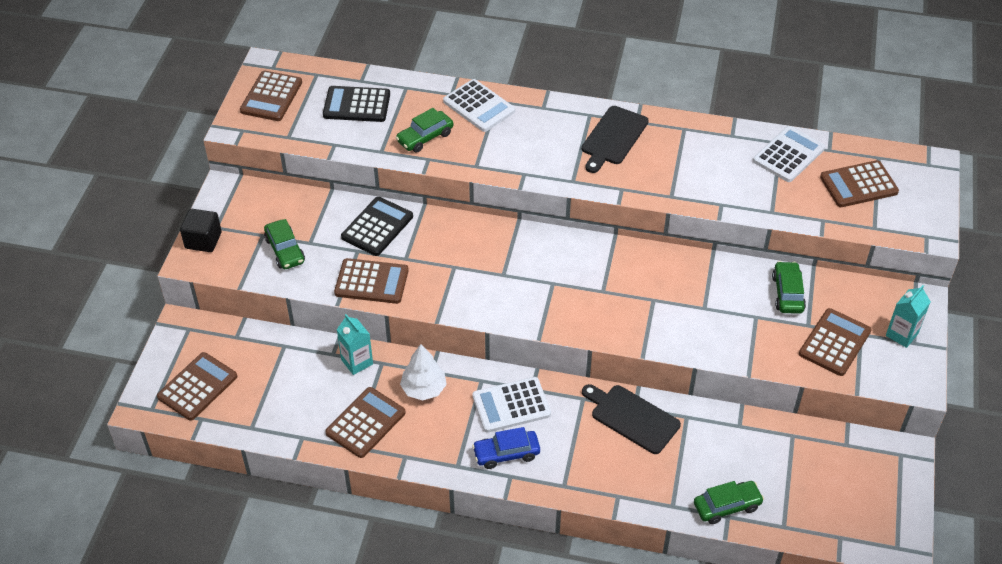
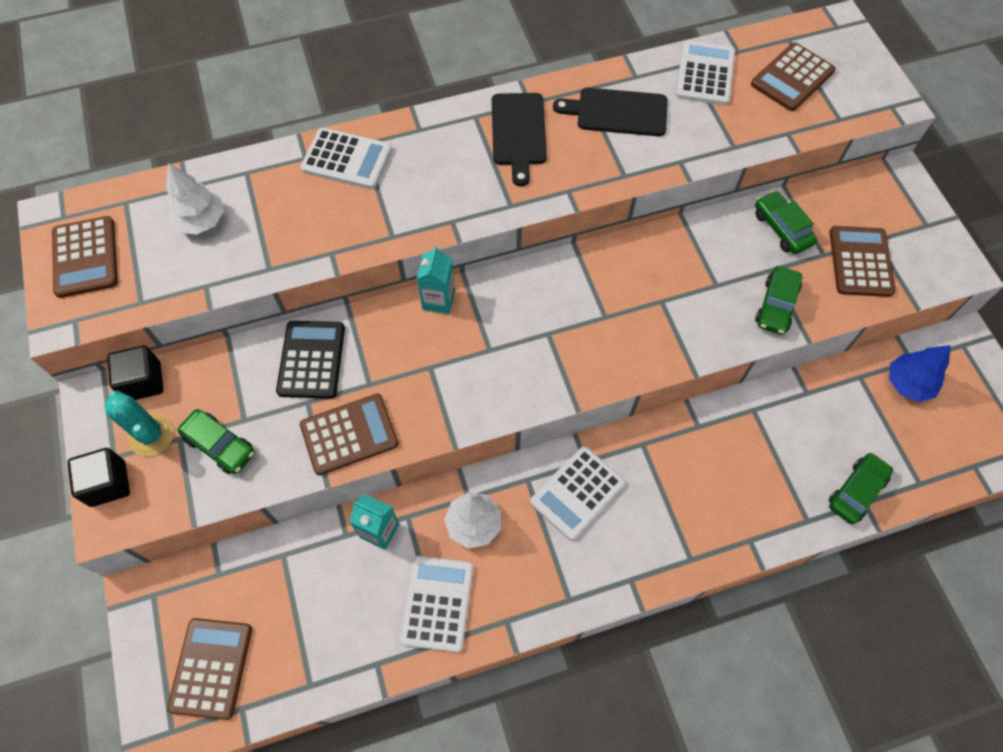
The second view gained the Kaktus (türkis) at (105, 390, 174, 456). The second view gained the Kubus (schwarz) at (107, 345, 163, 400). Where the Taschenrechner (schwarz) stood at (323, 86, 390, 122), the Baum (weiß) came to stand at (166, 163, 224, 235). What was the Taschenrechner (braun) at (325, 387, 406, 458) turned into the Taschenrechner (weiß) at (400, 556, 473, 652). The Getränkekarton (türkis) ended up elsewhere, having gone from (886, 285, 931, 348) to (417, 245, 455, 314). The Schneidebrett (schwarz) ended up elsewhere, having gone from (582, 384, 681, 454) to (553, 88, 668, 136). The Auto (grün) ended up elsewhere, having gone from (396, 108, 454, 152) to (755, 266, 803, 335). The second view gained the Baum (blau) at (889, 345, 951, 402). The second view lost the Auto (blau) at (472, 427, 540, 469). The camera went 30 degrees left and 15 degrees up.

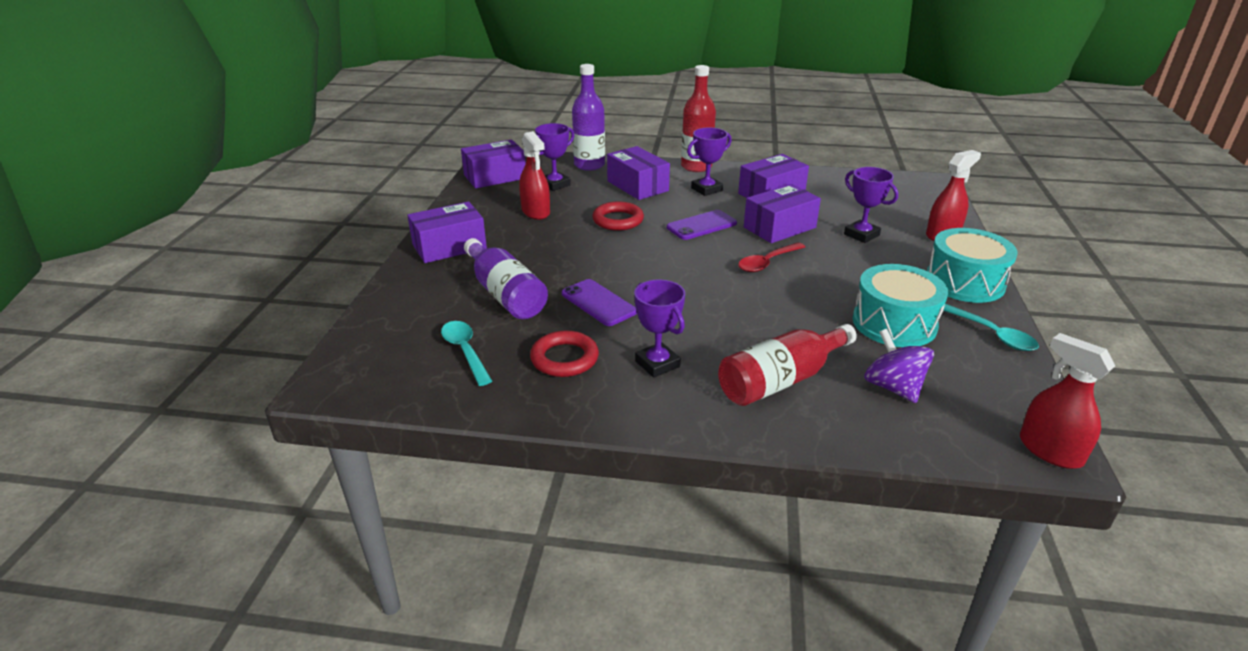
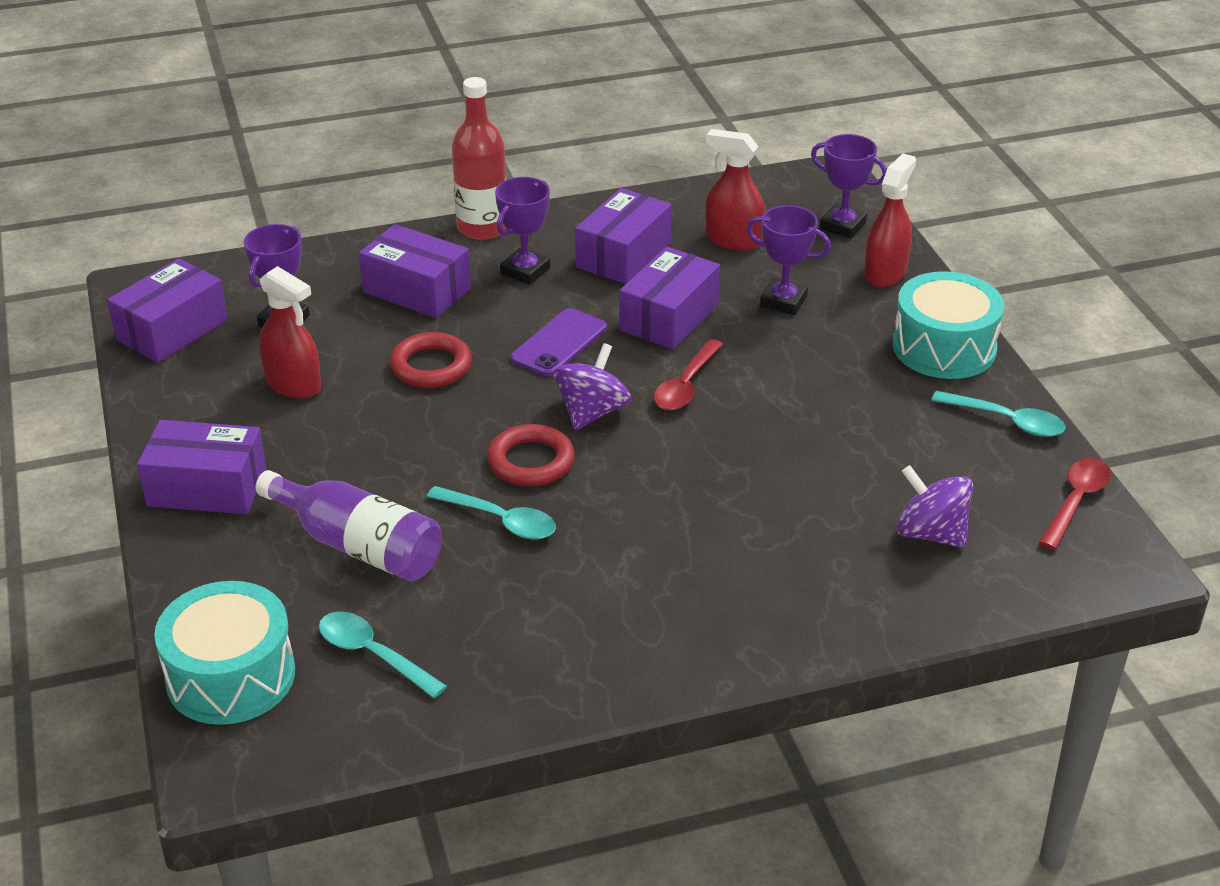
The Schachtel (lila) at (407, 201, 487, 263) ended up facing another way, 60 degrees clockwise from before. The Trommel (türkis) ended up elsewhere, having gone from (852, 264, 948, 347) to (154, 581, 295, 725). Where the Handy (lila) stood at (562, 279, 637, 326), the Löffel (türkis) came to stand at (426, 486, 556, 539). The Ring (rot) ended up elsewhere, having gone from (530, 331, 599, 377) to (487, 424, 575, 486). The second view gained the Kreisel (lila) at (554, 343, 631, 430). The Sprühflasche (rot) ended up elsewhere, having gone from (1020, 333, 1115, 469) to (706, 129, 765, 251). The Pokal (lila) ended up elsewhere, having gone from (634, 280, 685, 378) to (811, 134, 887, 239). The second view gained the Löffel (rot) at (1038, 458, 1111, 550). The second view lost the Flasche (lila) at (572, 64, 605, 171). The second view lost the Flasche (rot) at (718, 324, 857, 406). The camera went 25 degrees left and 5 degrees up.

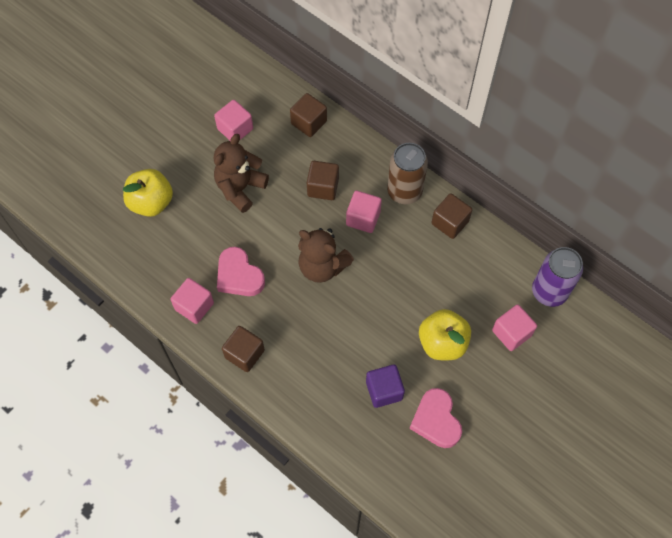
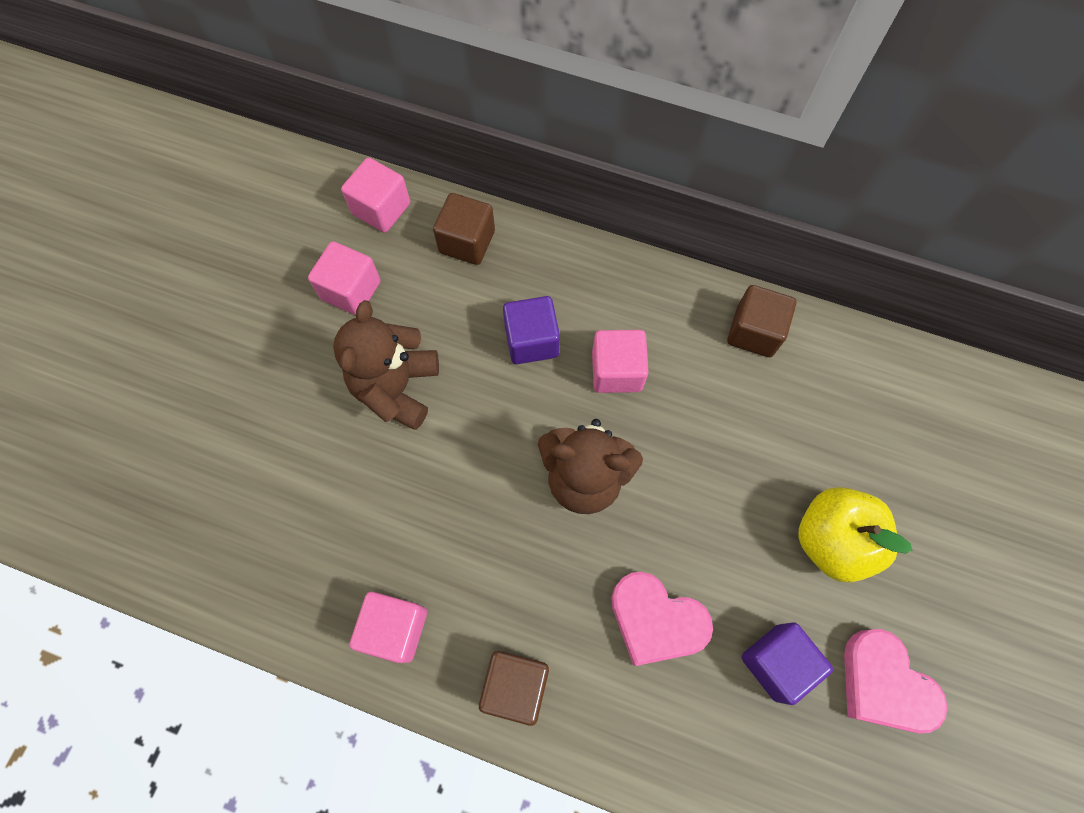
The Kubus (rosa) ended up elsewhere, having gone from (492, 305, 537, 351) to (341, 158, 410, 233). What was the Kubus (braun) at (307, 161, 339, 200) turned into the Kubus (lila) at (503, 296, 560, 364). The Herz (rosa) ended up elsewhere, having gone from (217, 247, 265, 296) to (611, 572, 713, 666). The second view lost the Apfel (gelb) at (123, 169, 173, 217). The second view lost the Dose (braun) at (387, 143, 428, 204). The second view lost the Dose (lila) at (532, 247, 583, 307). The camera went 20 degrees left and 5 degrees up.

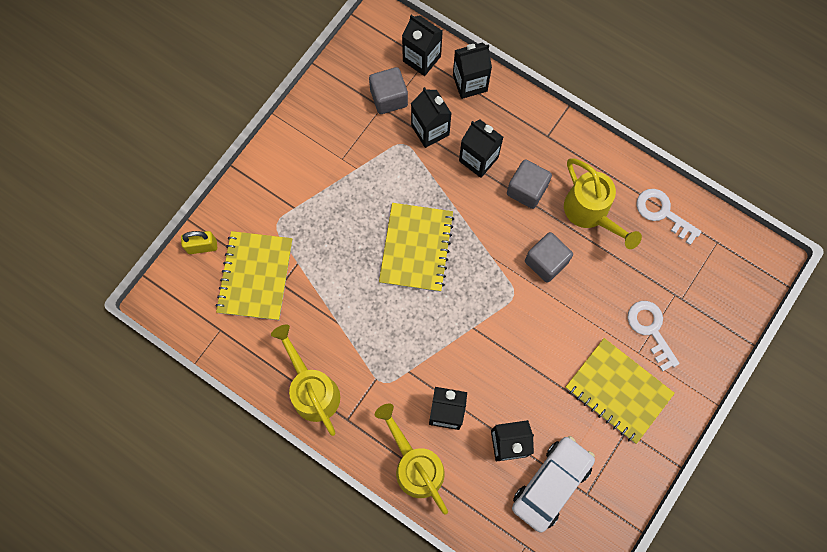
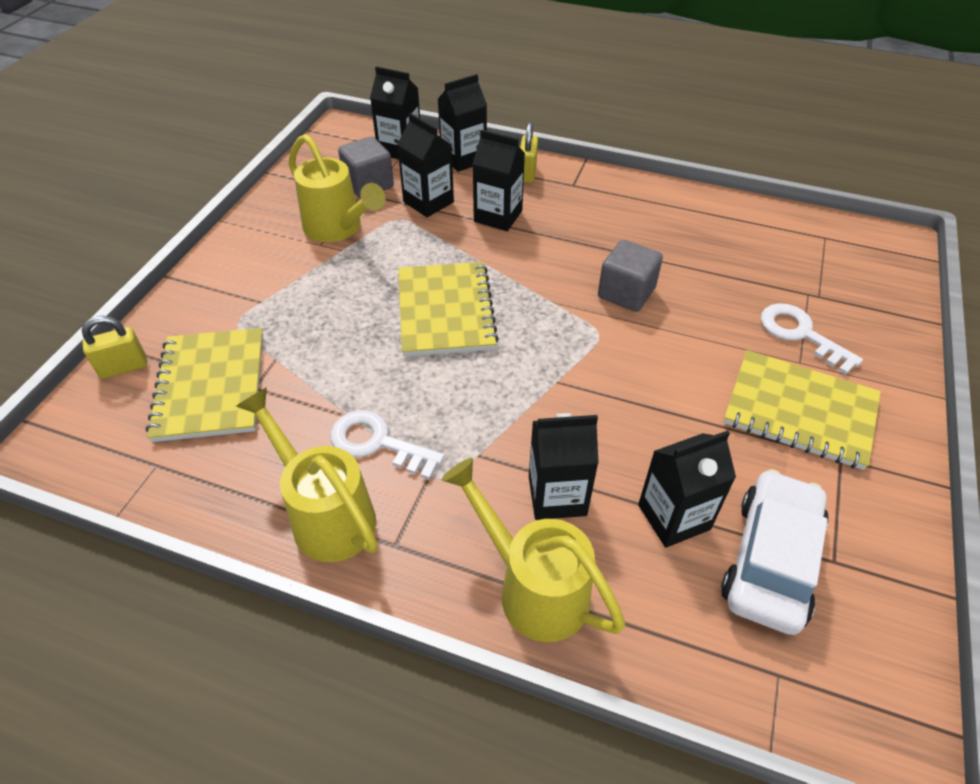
The Gießkanne (gelb) ended up elsewhere, having gone from (564, 158, 642, 249) to (289, 134, 386, 242). The Schlüssel (weiß) ended up elsewhere, having gone from (637, 189, 702, 245) to (330, 410, 445, 480). The second view gained the Vorhängeschloss (gelb) at (520, 122, 538, 183). The second view lost the Kubus (grau) at (507, 159, 552, 209). The camera went 15 degrees left and 25 degrees down.

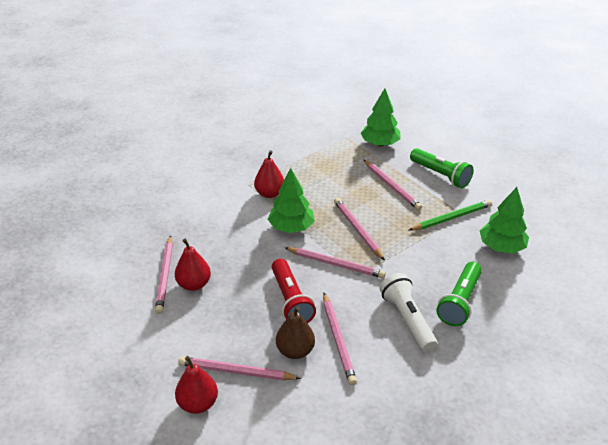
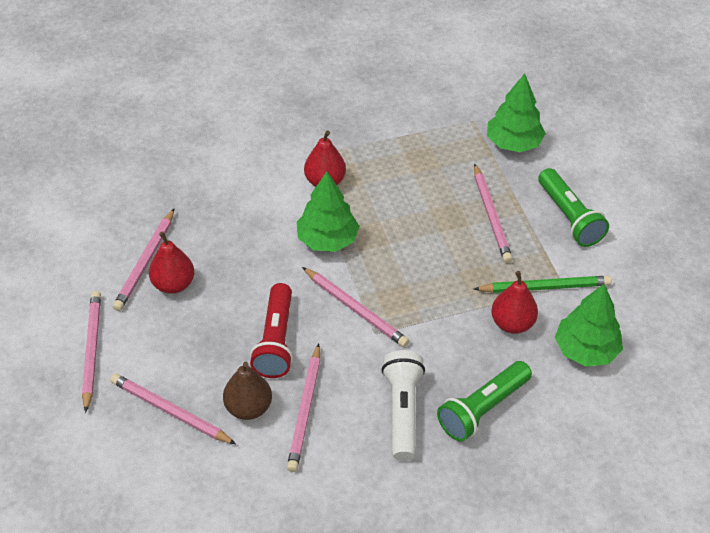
The Bleistift (rosa) ended up elsewhere, having gone from (334, 198, 385, 261) to (82, 291, 101, 413). The Birne (rot) ended up elsewhere, having gone from (175, 356, 218, 414) to (491, 271, 538, 334). The camera went 20 degrees right and 10 degrees up.

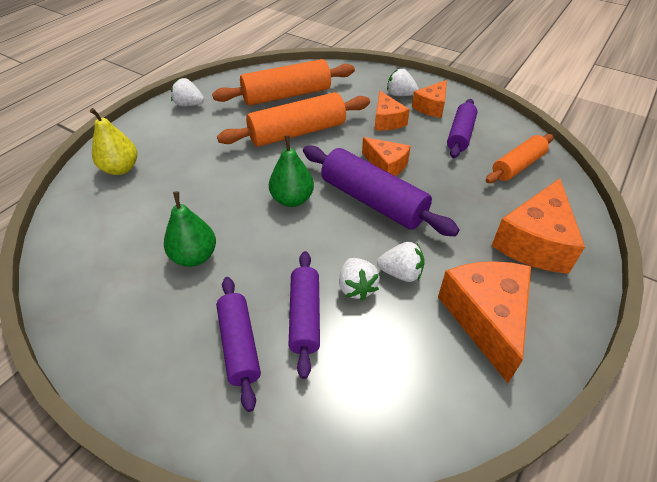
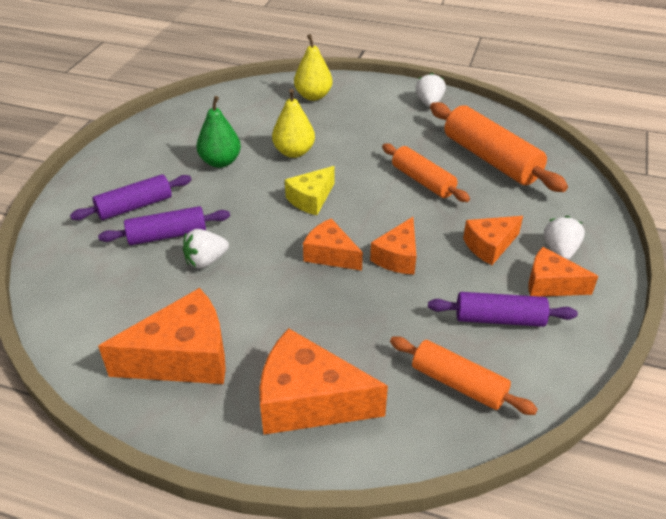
The second view gained the Birne (gelb) at (272, 89, 315, 158). Where the Birne (grün) stood at (269, 135, 314, 207), the Käse (gelb) came to stand at (285, 166, 334, 215). Where the Nudelholz (lila) stood at (303, 146, 460, 236), the Käse (orange) came to stand at (303, 218, 363, 271). The size of the Nudelholz (orange) at (217, 92, 370, 147) changed by a factor of 0.63. The second view lost the Erdbeere (weiß) at (377, 242, 425, 282). The camera went 75 degrees right and 5 degrees down.

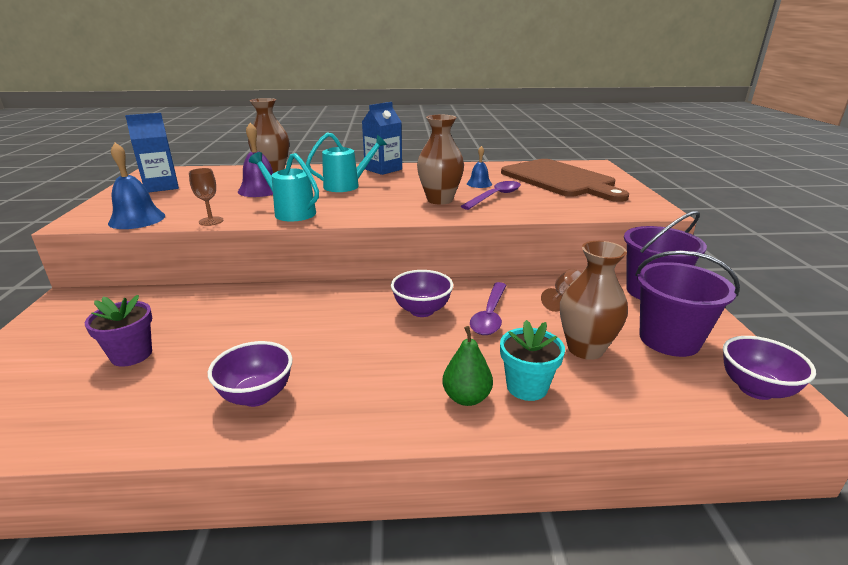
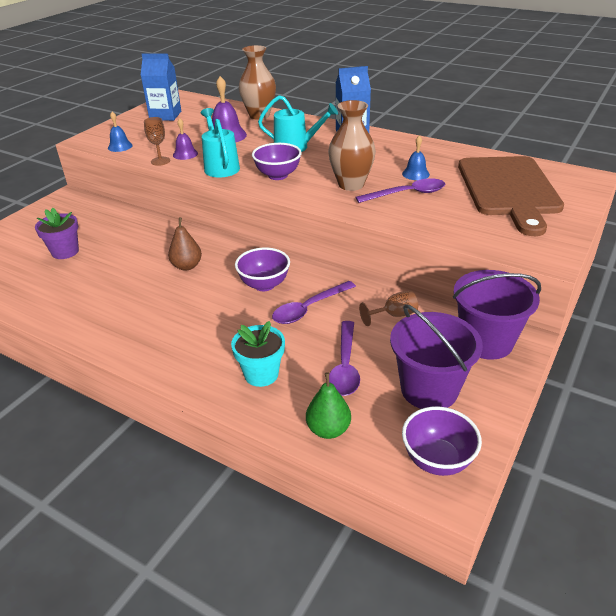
The size of the Glocke (blau) at (108, 142, 165, 229) changed by a factor of 0.60. The second view gained the Birne (braun) at (168, 217, 202, 271). The second view gained the Glocke (lila) at (173, 118, 198, 160). The Schüssel (lila) ended up elsewhere, having gone from (208, 341, 293, 407) to (252, 143, 301, 180). The Birne (grün) ended up elsewhere, having gone from (442, 326, 493, 406) to (306, 372, 351, 439). Where the Vase (braun) stood at (560, 241, 628, 360), the Löffel (lila) came to stand at (329, 321, 360, 396). The camera went 35 degrees right and 10 degrees up.

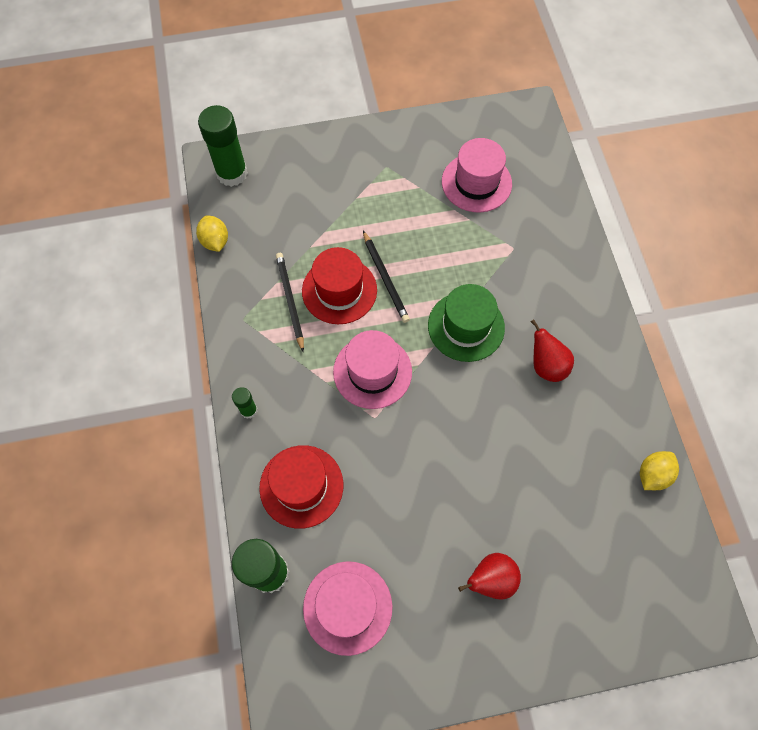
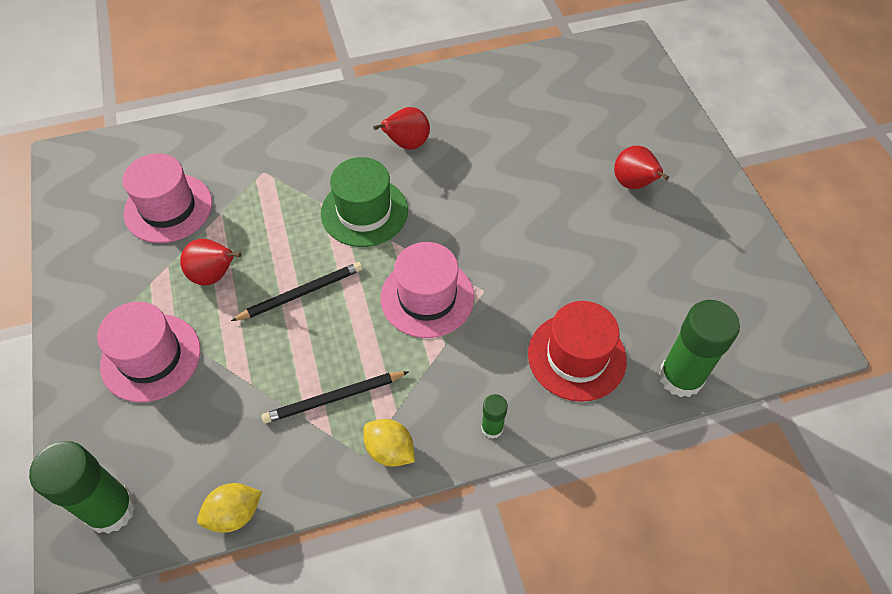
The Hut (rosa) ended up elsewhere, having gone from (303, 561, 392, 656) to (97, 302, 201, 402). The second view gained the Birne (rot) at (180, 239, 242, 286). The Zitrone (gelb) ended up elsewhere, having gone from (640, 451, 679, 490) to (363, 419, 415, 467). The second view lost the Hut (rot) at (302, 247, 377, 324). The camera went 95 degrees left and 10 degrees down.

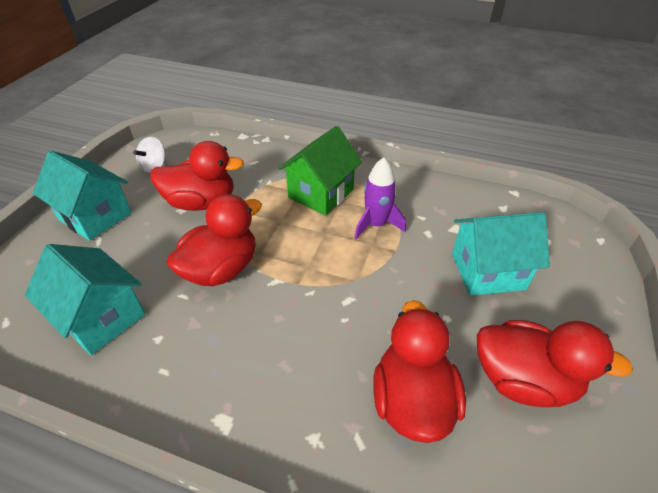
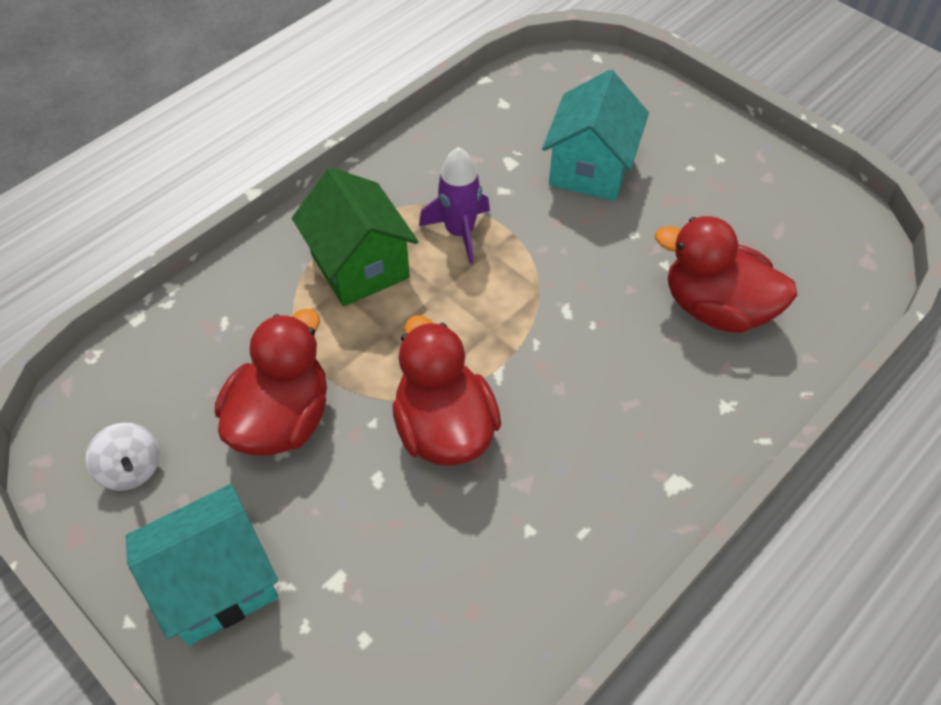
The second view lost the Haus (türkis) at (25, 244, 145, 355). The second view lost the Ente (rot) at (477, 320, 633, 407). The camera went 65 degrees left and 10 degrees up.

